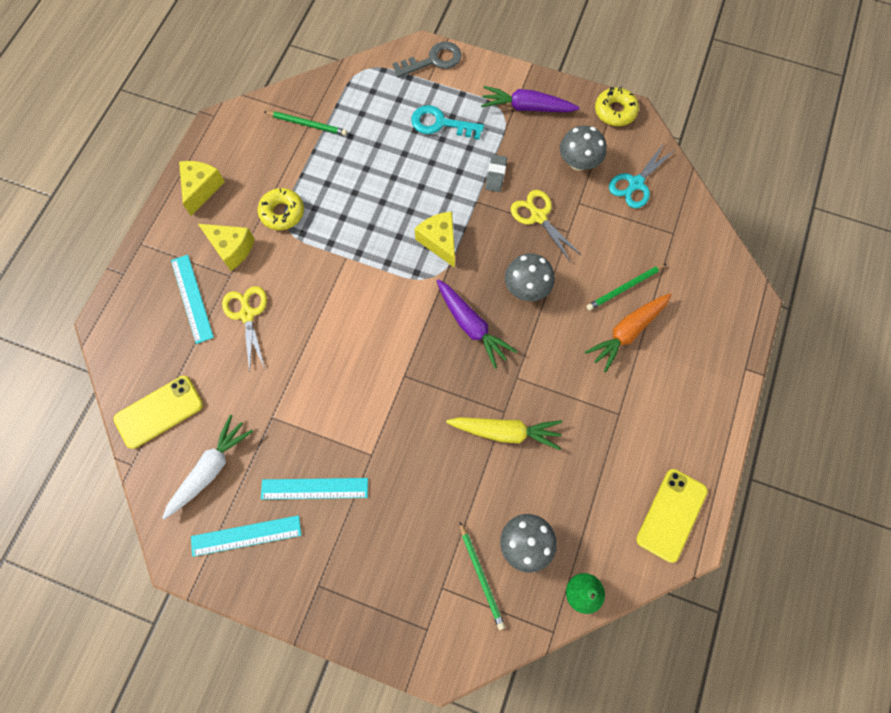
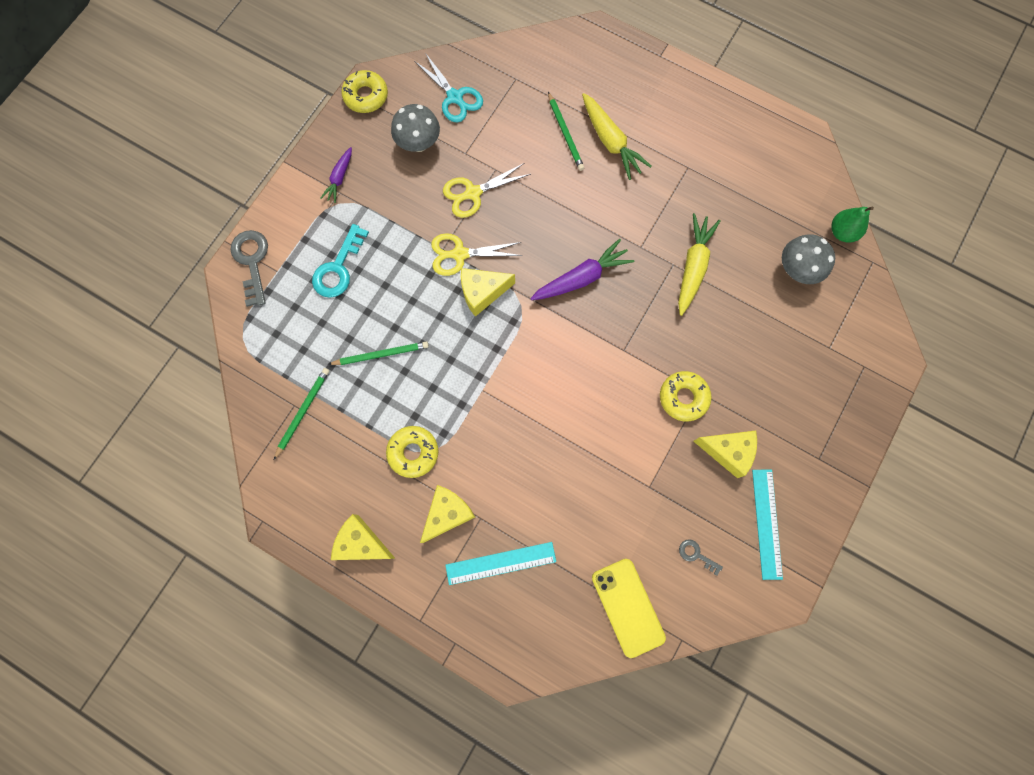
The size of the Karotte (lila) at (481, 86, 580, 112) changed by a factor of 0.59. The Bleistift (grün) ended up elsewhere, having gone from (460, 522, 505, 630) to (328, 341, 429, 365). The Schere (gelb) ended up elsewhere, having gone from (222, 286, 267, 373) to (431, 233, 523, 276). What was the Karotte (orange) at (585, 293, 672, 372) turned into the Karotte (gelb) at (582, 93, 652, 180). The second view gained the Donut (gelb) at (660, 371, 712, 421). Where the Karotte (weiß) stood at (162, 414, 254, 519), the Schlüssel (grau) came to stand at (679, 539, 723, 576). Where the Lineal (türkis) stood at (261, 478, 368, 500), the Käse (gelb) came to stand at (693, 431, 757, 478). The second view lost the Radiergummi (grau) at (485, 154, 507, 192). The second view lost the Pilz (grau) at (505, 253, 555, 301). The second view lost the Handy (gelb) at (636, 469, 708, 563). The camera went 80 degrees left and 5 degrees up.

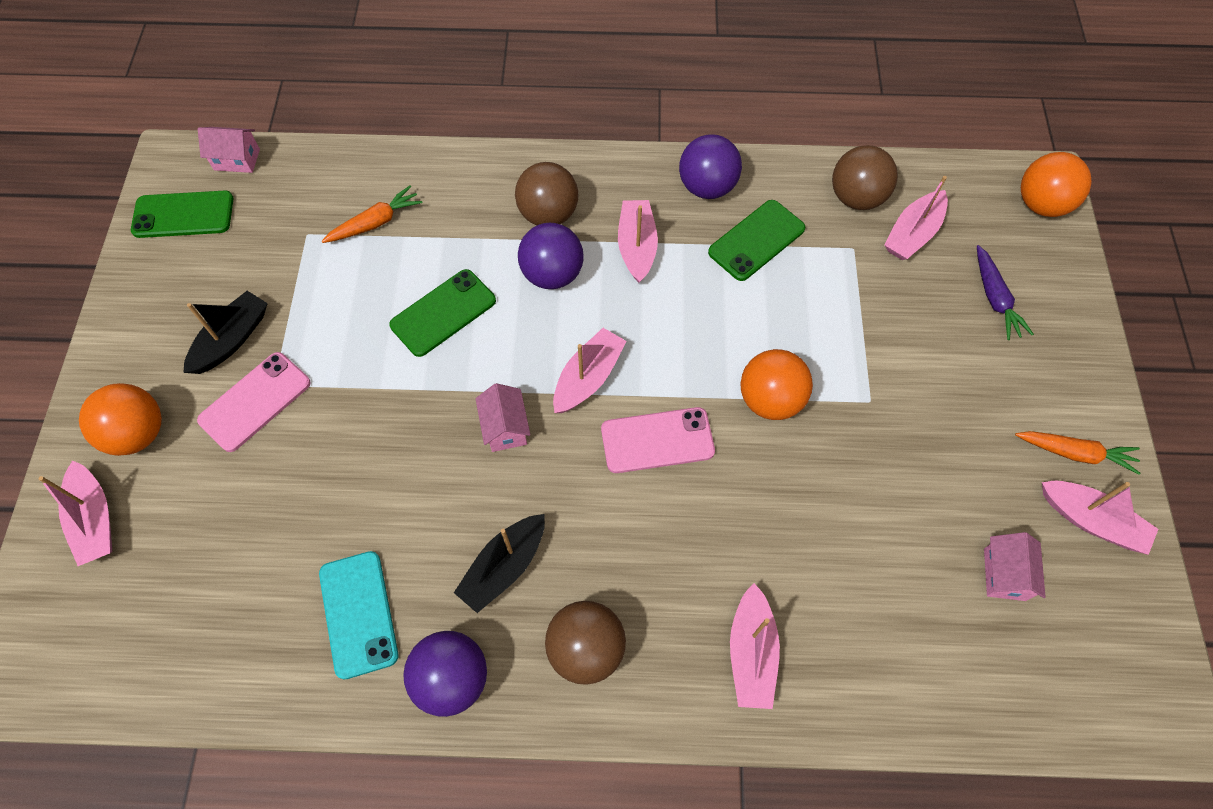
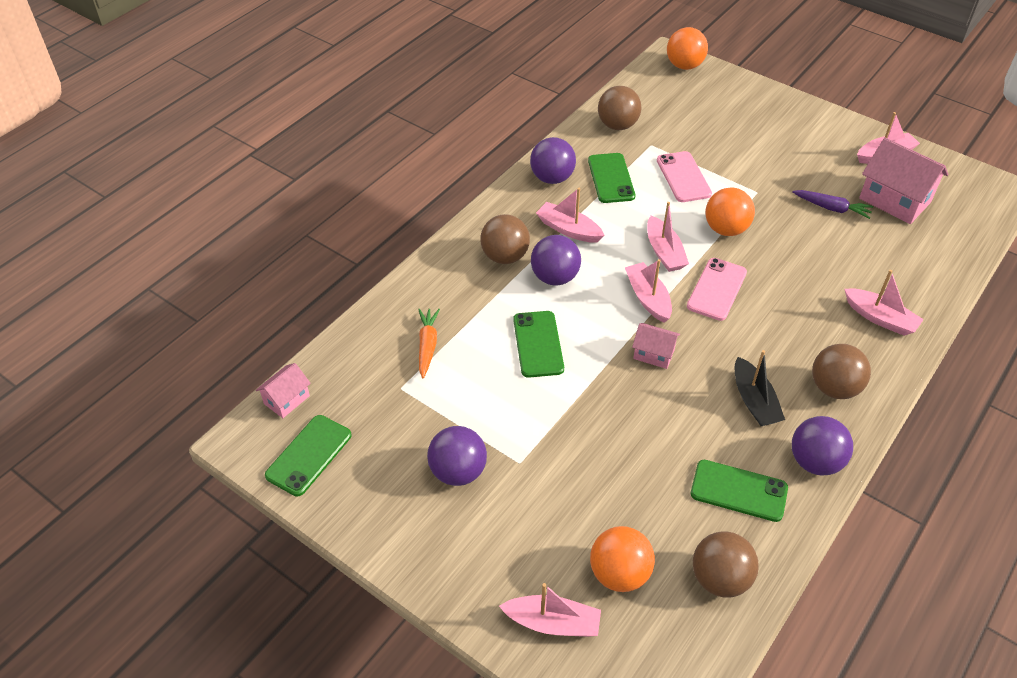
Where the Boot (schwarz) stood at (183, 291, 268, 374), the Ball (lila) came to stand at (427, 426, 487, 486). The Ball (orange) ended up elsewhere, having gone from (79, 383, 162, 456) to (590, 526, 655, 592). The Boot (rosa) ended up elsewhere, having gone from (884, 176, 948, 260) to (647, 202, 689, 272). The Handy (rosa) ended up elsewhere, having gone from (197, 352, 311, 452) to (657, 151, 712, 202). What was the Handy (türkis) at (319, 551, 398, 679) turned into the Handy (grün) at (691, 460, 788, 522). The second view gained the Ball (braun) at (693, 531, 759, 598). The Karotte (lila) ended up elsewhere, having gone from (977, 245, 1034, 340) to (792, 190, 873, 219). The size of the Haus (rosa) at (984, 532, 1046, 601) changed by a factor of 1.86. The second view lost the Karotte (orange) at (1015, 431, 1140, 475). The camera went 55 degrees left and 15 degrees down.

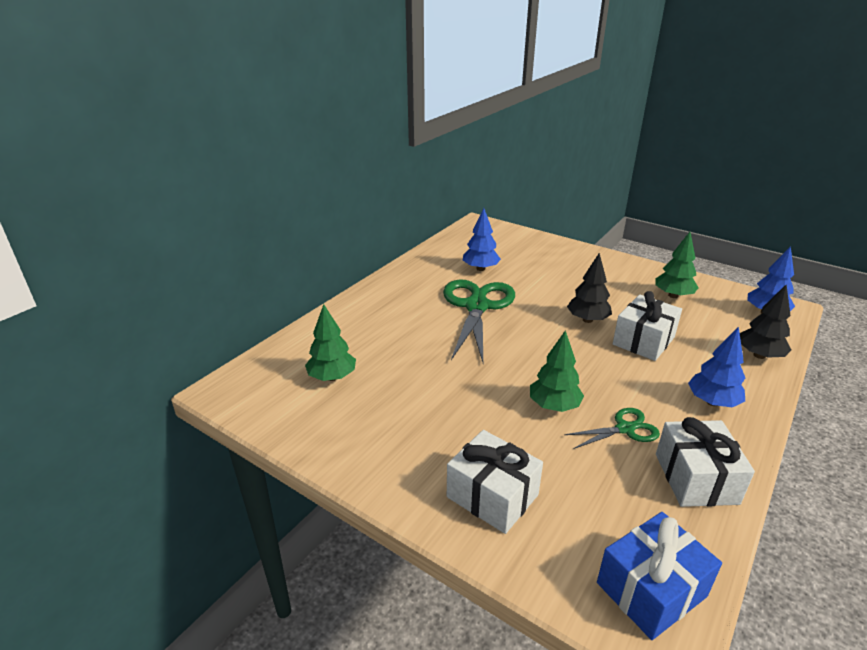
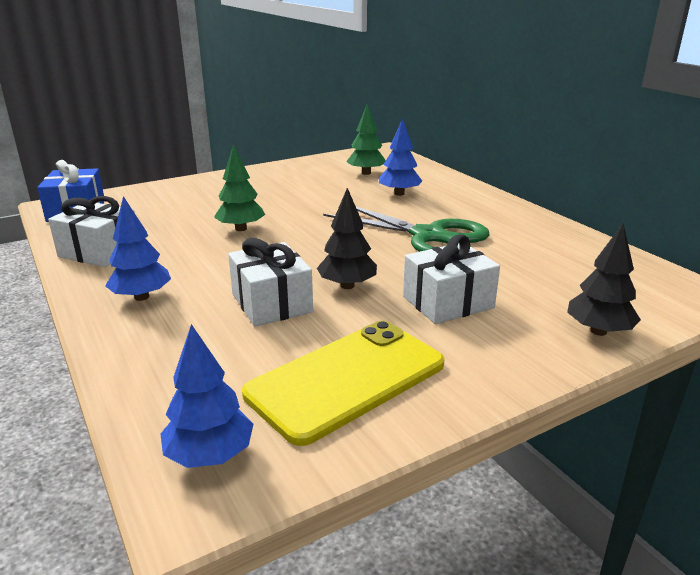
Where the Baum (grün) stood at (655, 232, 699, 298), the Handy (gelb) came to stand at (242, 321, 445, 446). The Baum (blau) ended up elsewhere, having gone from (463, 208, 501, 271) to (379, 118, 422, 196). The Geschenk (weiß) ended up elsewhere, having gone from (447, 430, 543, 534) to (403, 234, 500, 324). The Baum (schwarz) ended up elsewhere, having gone from (740, 284, 791, 359) to (567, 224, 641, 336). The second view lost the Schere (grün) at (564, 408, 660, 449). The camera went 115 degrees right and 5 degrees down.

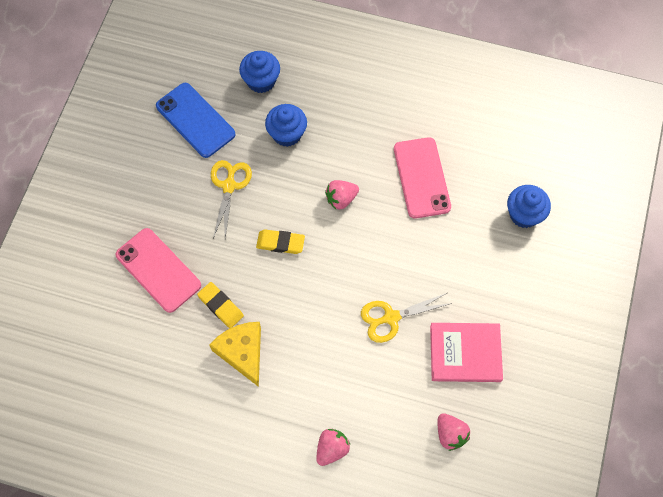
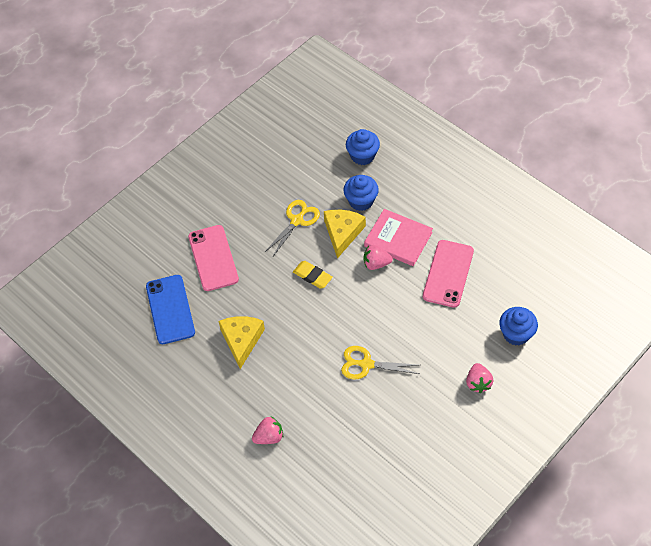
The Handy (blau) ended up elsewhere, having gone from (156, 83, 236, 158) to (146, 275, 195, 344). The second view gained the Käse (gelb) at (324, 210, 366, 259). The Buch (rosa) ended up elsewhere, having gone from (430, 323, 503, 382) to (364, 209, 433, 266). The Erdbeere (rosa) ended up elsewhere, having gone from (438, 413, 470, 451) to (466, 363, 494, 393). The second view lost the Radiergummi (gelb) at (197, 282, 244, 328). The camera went 30 degrees right and 10 degrees down.

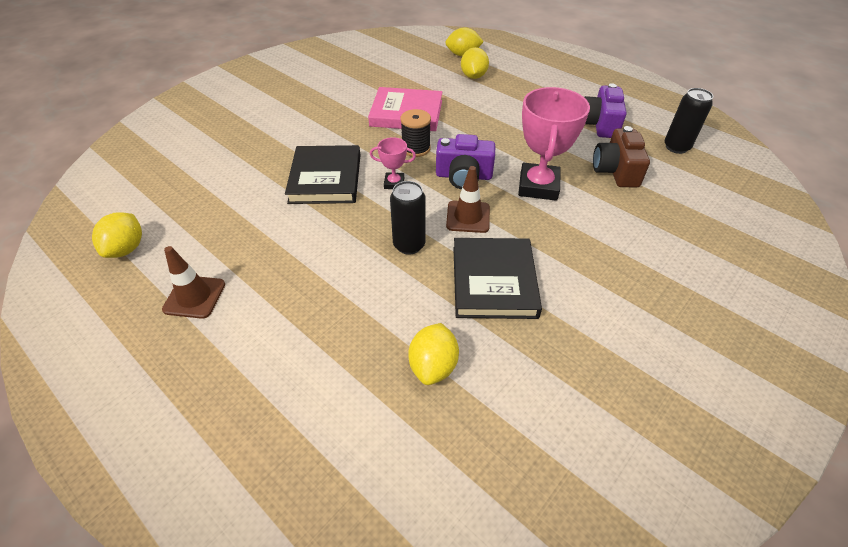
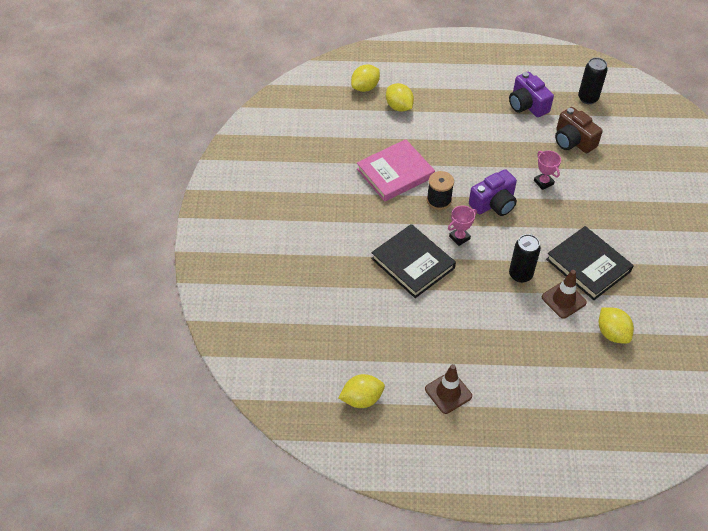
The Zitrone (gelb) at (92, 212, 142, 258) ended up facing another way, 75 degrees counterclockwise from before. The size of the Pokal (rosa) at (518, 87, 590, 201) changed by a factor of 0.49. The Leitkegel (braun) ended up elsewhere, having gone from (446, 166, 490, 233) to (542, 270, 587, 319). The camera went 40 degrees left and 5 degrees up.

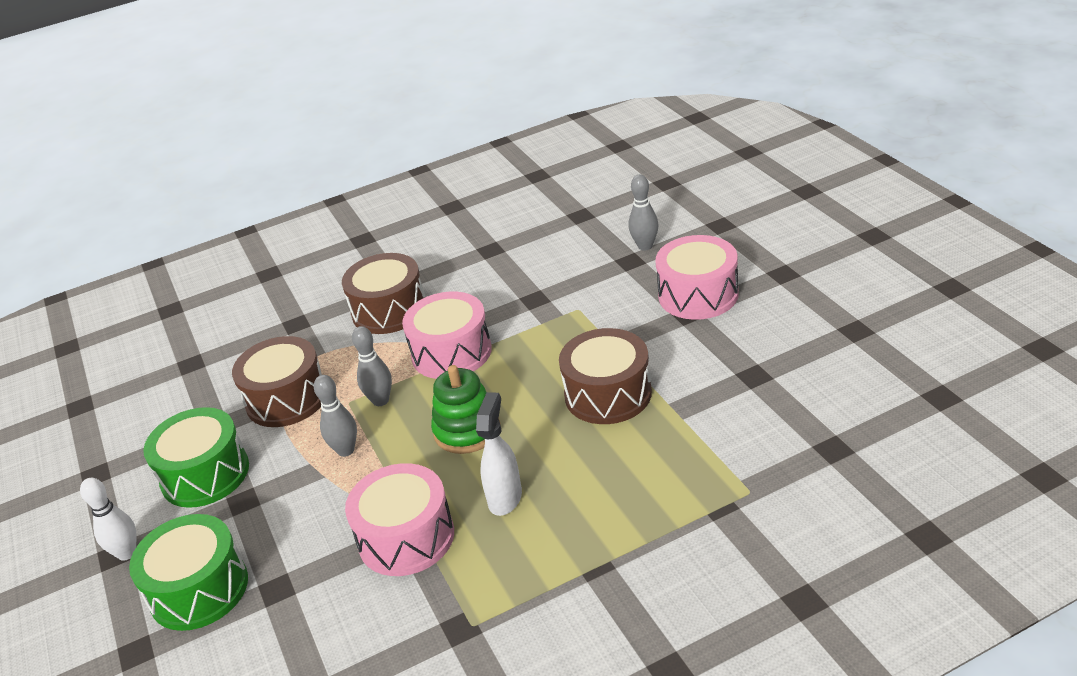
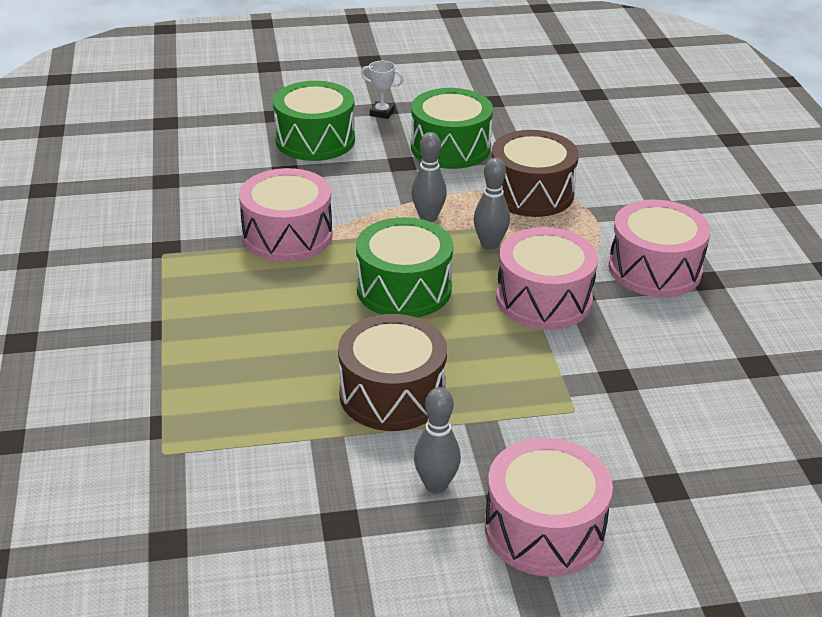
Where the Stapelspielzeug (grün) stood at (431, 365, 500, 454), the Trommel (grün) came to stand at (356, 217, 453, 317). Where the Bowlingkegel (weiß) stood at (80, 478, 136, 561), the Pokal (weiß) came to stand at (361, 61, 404, 119). The Bowlingkegel (grau) ended up elsewhere, having gone from (629, 175, 659, 251) to (414, 387, 461, 494). What was the Trommel (braun) at (342, 253, 425, 334) turned into the Trommel (rosa) at (608, 200, 711, 297). The second view lost the Sprühflasche (weiß) at (476, 392, 522, 516). The camera went 100 degrees right and 0 degrees up.

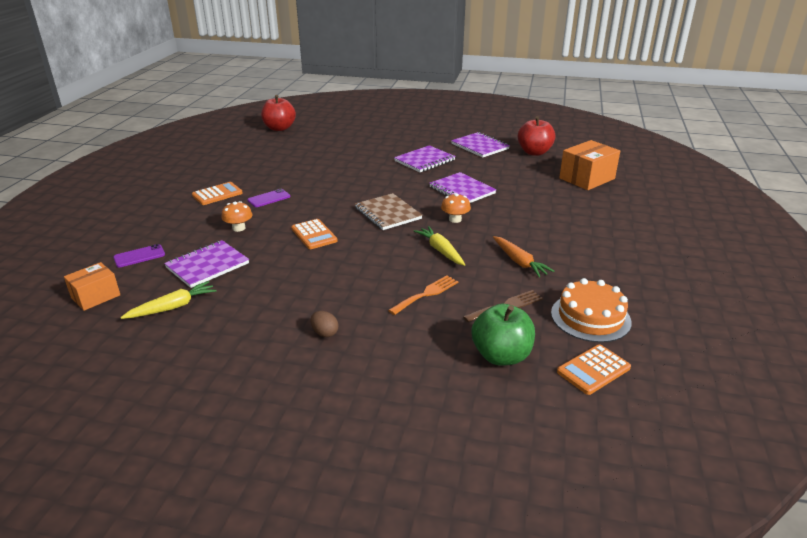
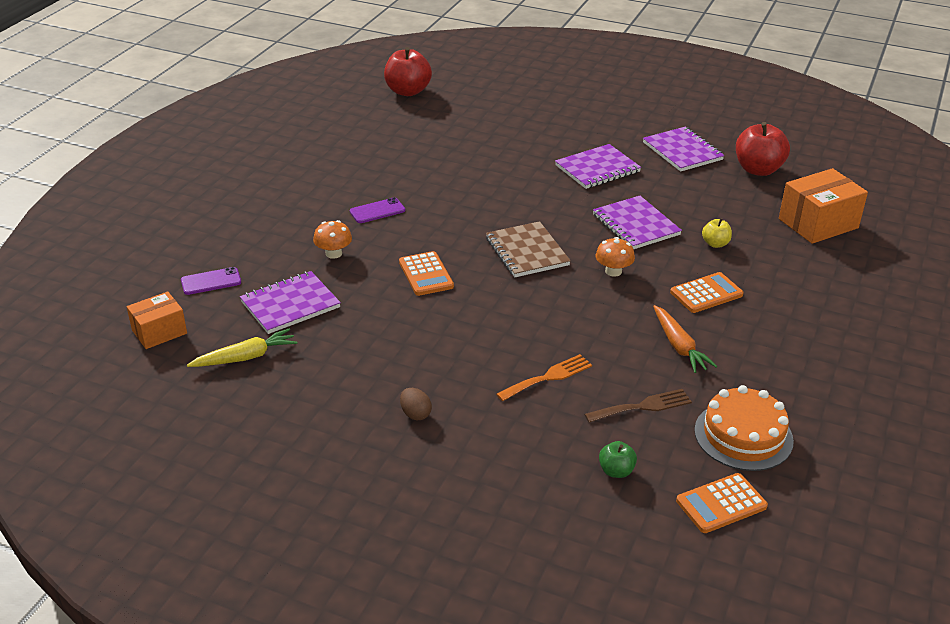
The size of the Apfel (grün) at (472, 304, 535, 366) changed by a factor of 0.51. The Taschenrechner (orange) ended up elsewhere, having gone from (192, 182, 243, 205) to (670, 272, 744, 313). The second view gained the Apfel (gelb) at (702, 218, 732, 248). The second view lost the Karotte (gelb) at (414, 226, 465, 266). The camera went 10 degrees right and 5 degrees up.

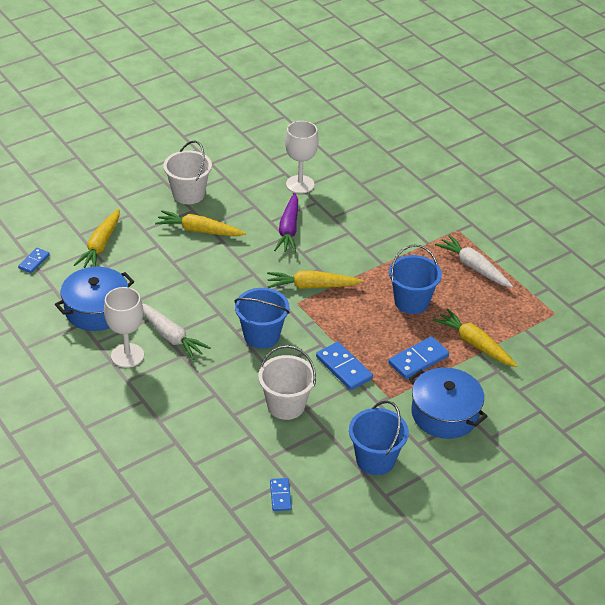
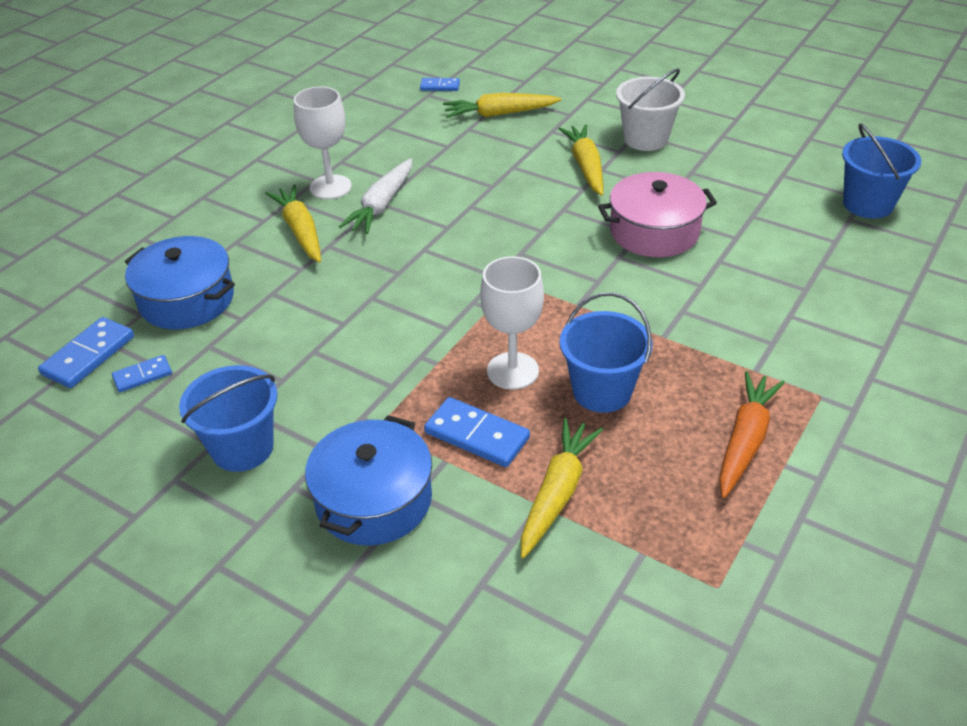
The Dominostein (blau) ended up elsewhere, having gone from (316, 342, 373, 390) to (38, 317, 134, 388). The Kochtopf (blau) ended up elsewhere, having gone from (55, 267, 134, 331) to (125, 236, 235, 329). The Karotte (gelb) ended up elsewhere, having gone from (267, 271, 363, 289) to (265, 185, 321, 263). The Kelch (weiß) ended up elsewhere, having gone from (285, 121, 319, 194) to (480, 256, 544, 390). Where the Karotte (lila) stood at (274, 193, 298, 253), the Kochtopf (rosa) came to stand at (598, 172, 717, 257). What was the Karotte (weiß) at (435, 235, 513, 288) turned into the Karotte (orange) at (719, 371, 785, 498). The Eimer (blau) ended up elsewhere, having gone from (235, 288, 290, 349) to (842, 123, 921, 219). The second view lost the Eimer (weiß) at (258, 345, 316, 420). The camera went 70 degrees right and 0 degrees up.

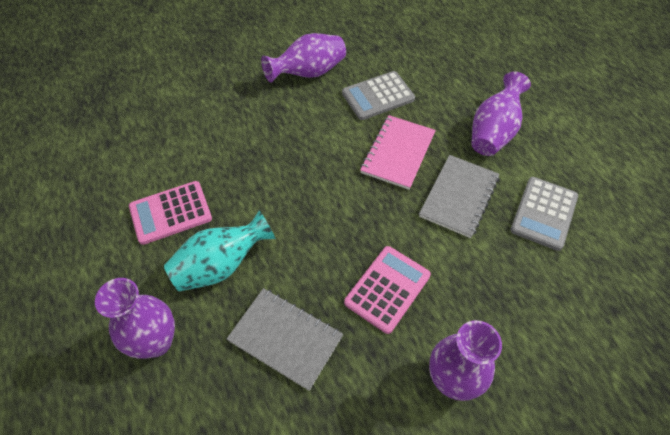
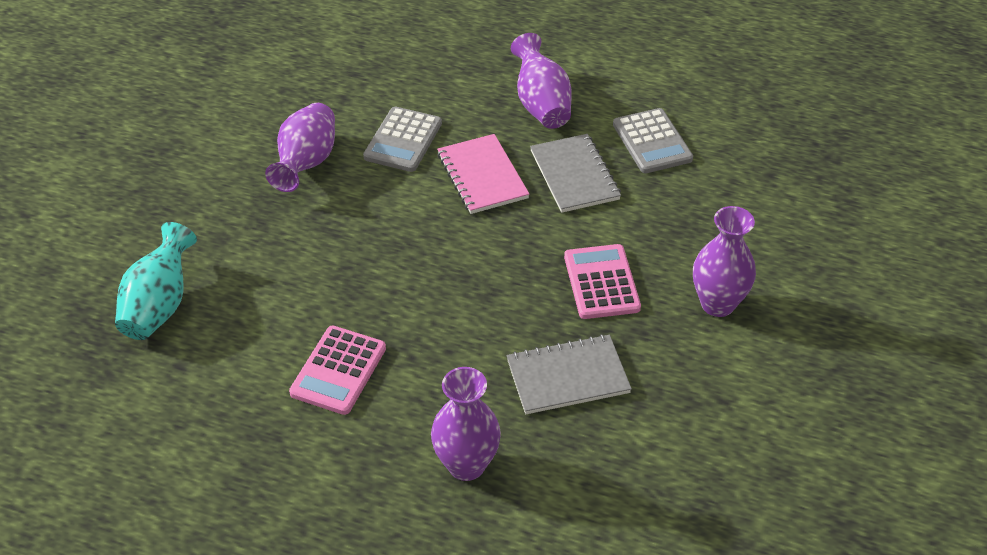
The Vase (türkis) ended up elsewhere, having gone from (164, 210, 276, 292) to (115, 222, 197, 340). The camera went 45 degrees left and 10 degrees down.

